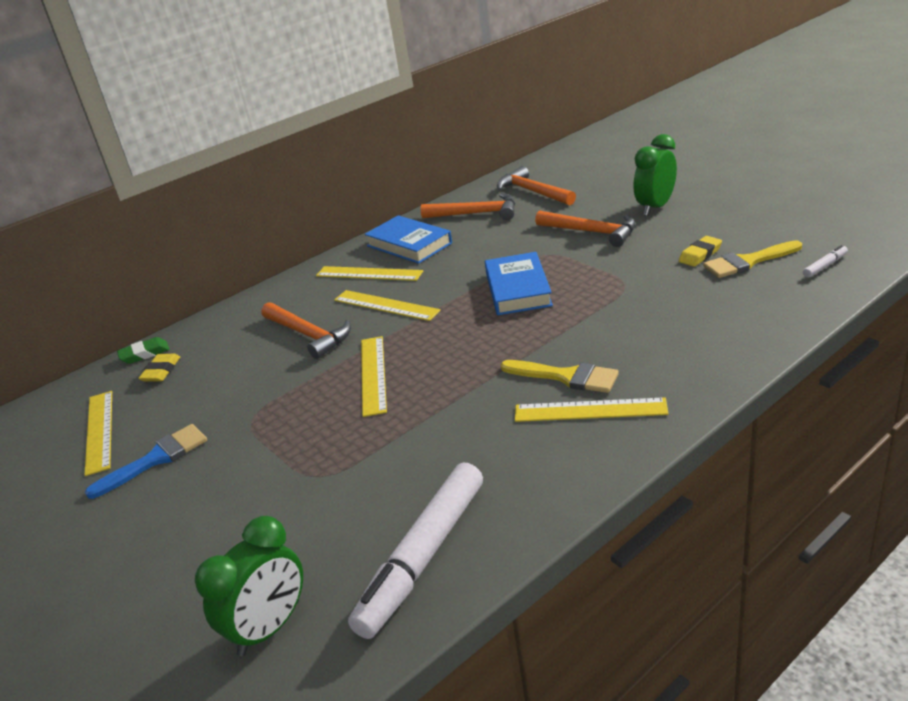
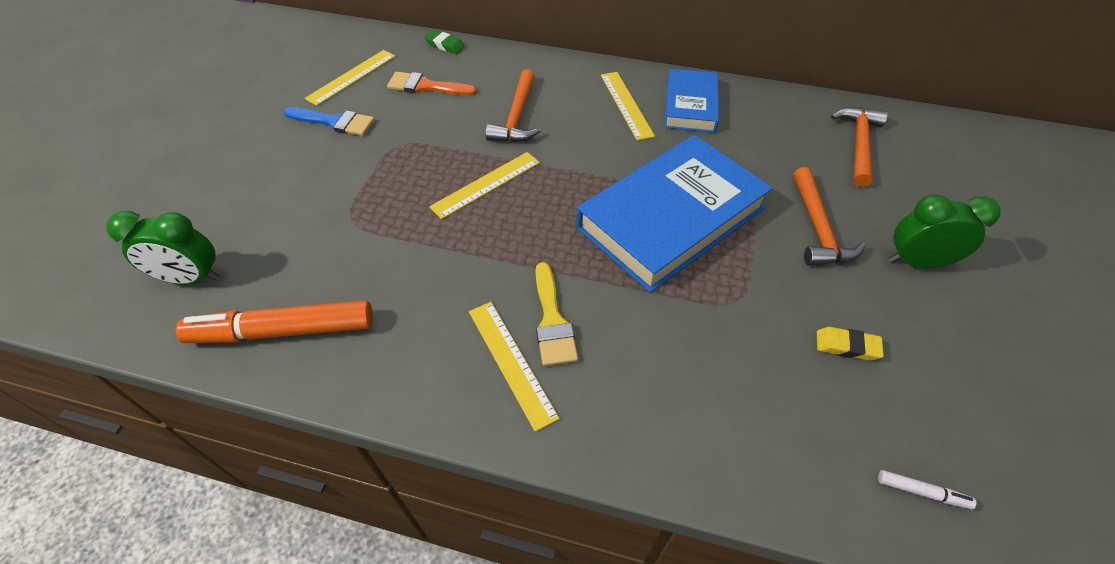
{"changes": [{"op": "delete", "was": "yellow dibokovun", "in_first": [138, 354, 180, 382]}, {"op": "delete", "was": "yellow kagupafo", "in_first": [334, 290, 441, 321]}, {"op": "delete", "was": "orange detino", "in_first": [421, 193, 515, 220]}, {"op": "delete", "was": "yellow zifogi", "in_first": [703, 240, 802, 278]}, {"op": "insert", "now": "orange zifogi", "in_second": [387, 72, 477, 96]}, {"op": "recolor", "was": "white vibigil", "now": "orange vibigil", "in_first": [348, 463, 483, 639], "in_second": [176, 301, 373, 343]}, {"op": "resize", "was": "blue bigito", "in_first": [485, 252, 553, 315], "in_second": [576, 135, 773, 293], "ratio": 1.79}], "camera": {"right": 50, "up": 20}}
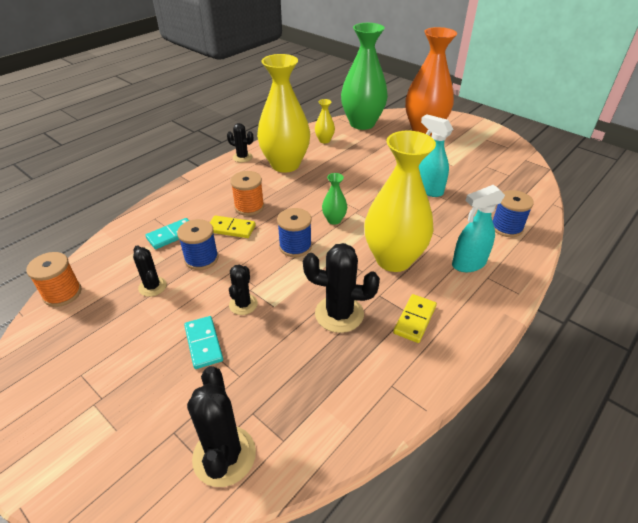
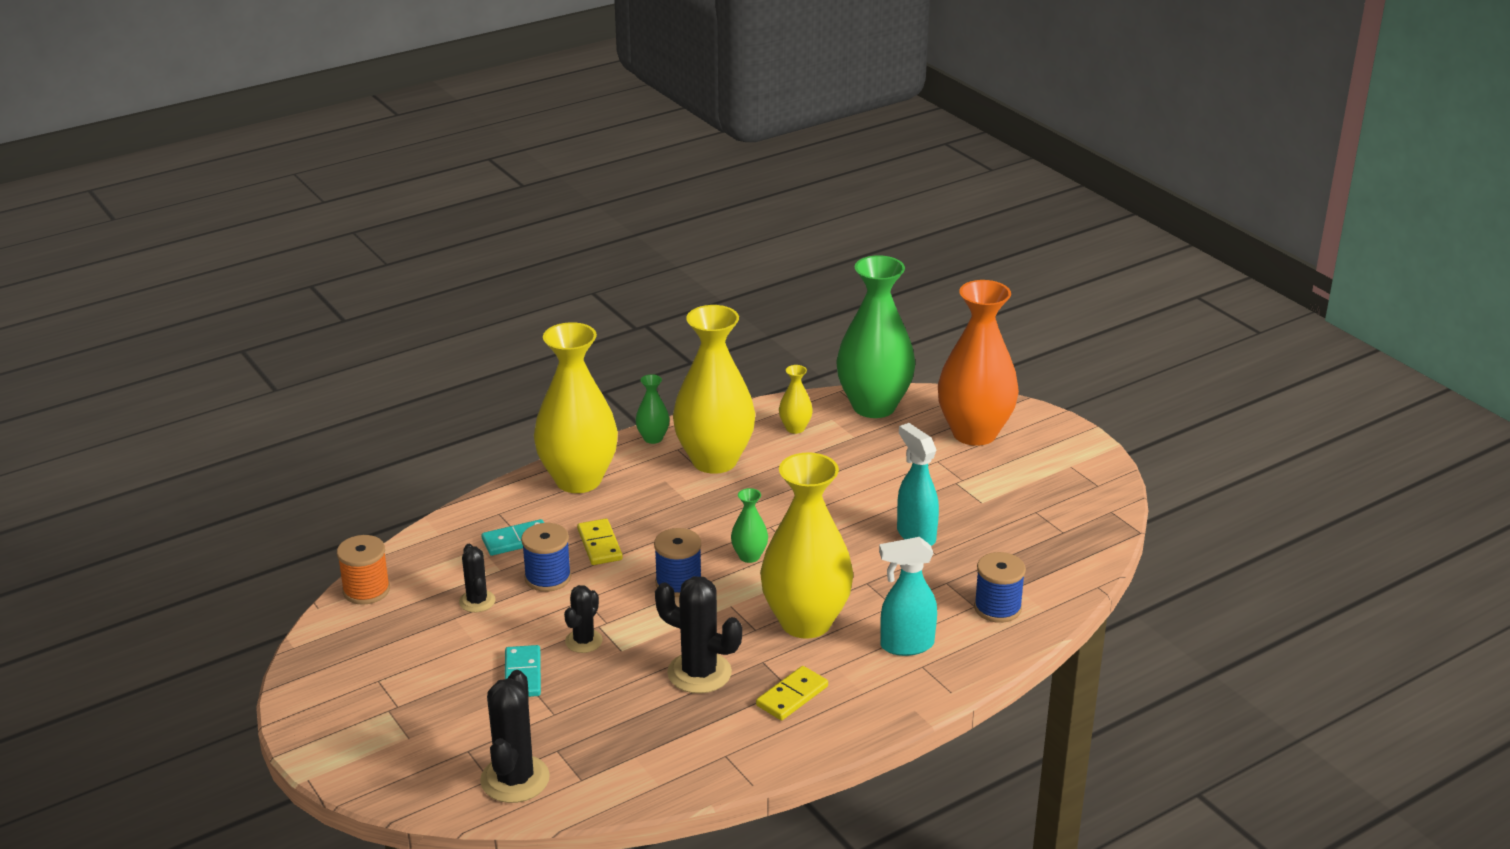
{"changes": [{"op": "delete", "was": "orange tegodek", "in_first": [231, 171, 264, 216]}, {"op": "insert", "now": "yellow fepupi", "in_second": [534, 322, 618, 493]}, {"op": "replace", "was": "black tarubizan", "now": "green fepupi", "in_first": [227, 123, 254, 162], "in_second": [635, 374, 670, 444]}, {"op": "rotate", "was": "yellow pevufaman", "in_first": [210, 216, 256, 238], "in_second": [577, 518, 623, 565], "clockwise": 45}], "camera": {"right": 15, "up": -10}}
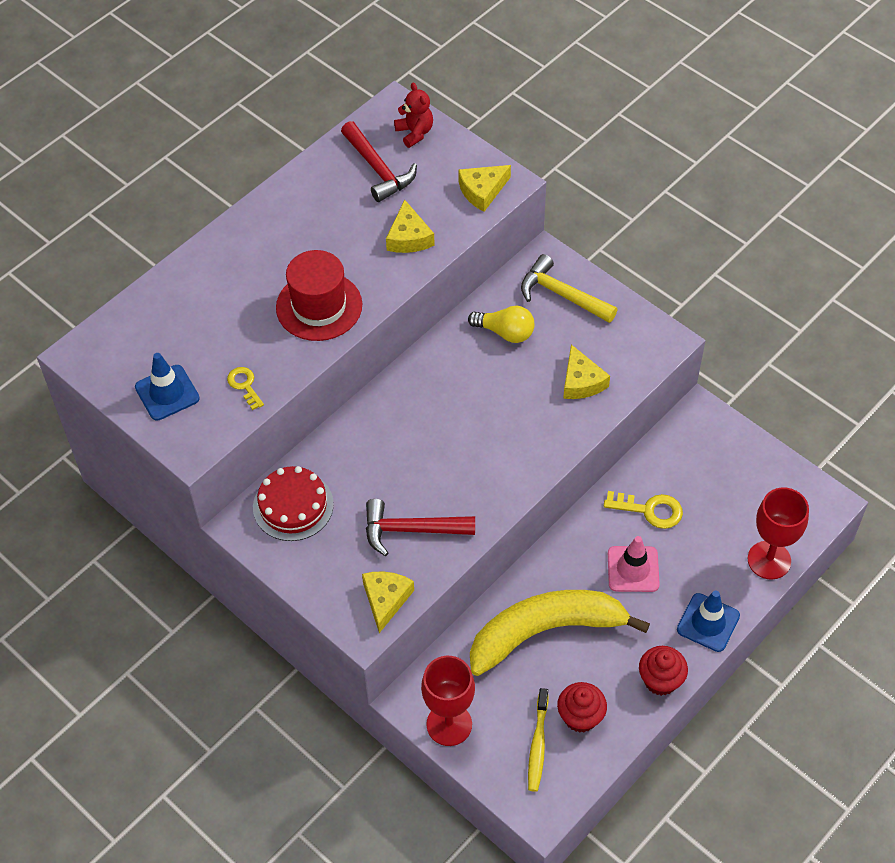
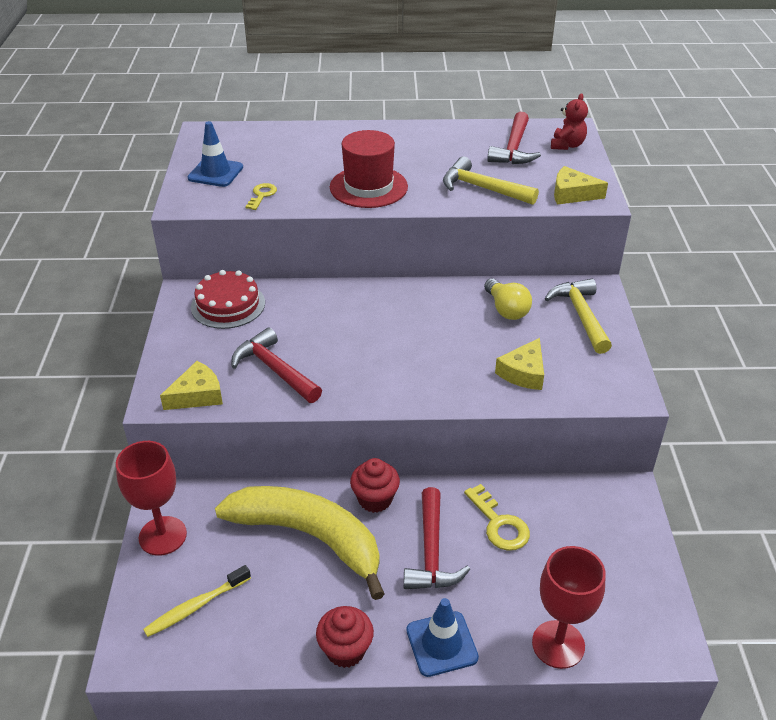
{"changes": [{"op": "move", "was": "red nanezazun", "in_first": [557, 682, 607, 733], "in_second": [350, 458, 400, 513]}, {"op": "replace", "was": "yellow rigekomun", "now": "yellow detino", "in_first": [386, 200, 435, 253], "in_second": [443, 156, 539, 205]}, {"op": "replace", "was": "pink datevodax", "now": "red detino", "in_first": [608, 536, 660, 592], "in_second": [404, 487, 470, 589]}], "camera": {"right": 45, "up": -15}}
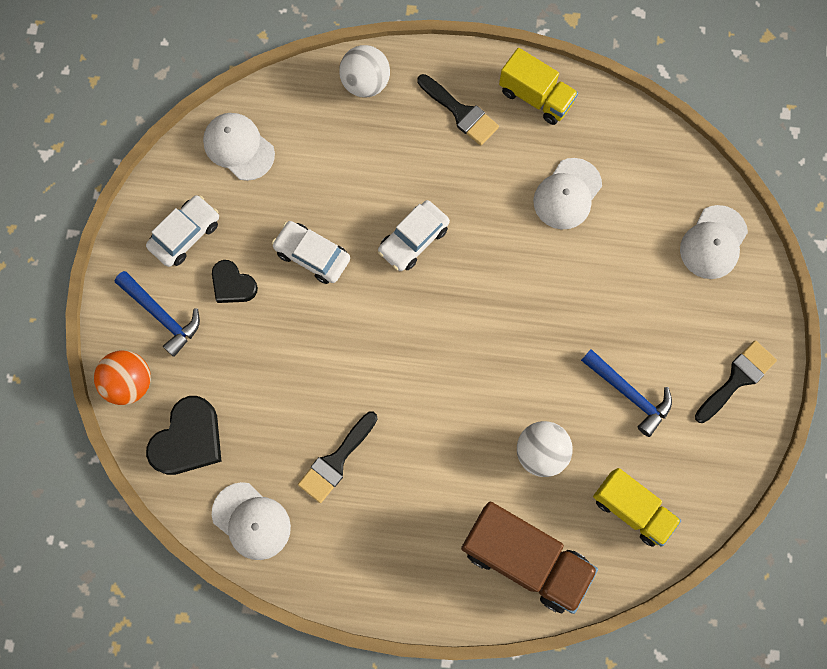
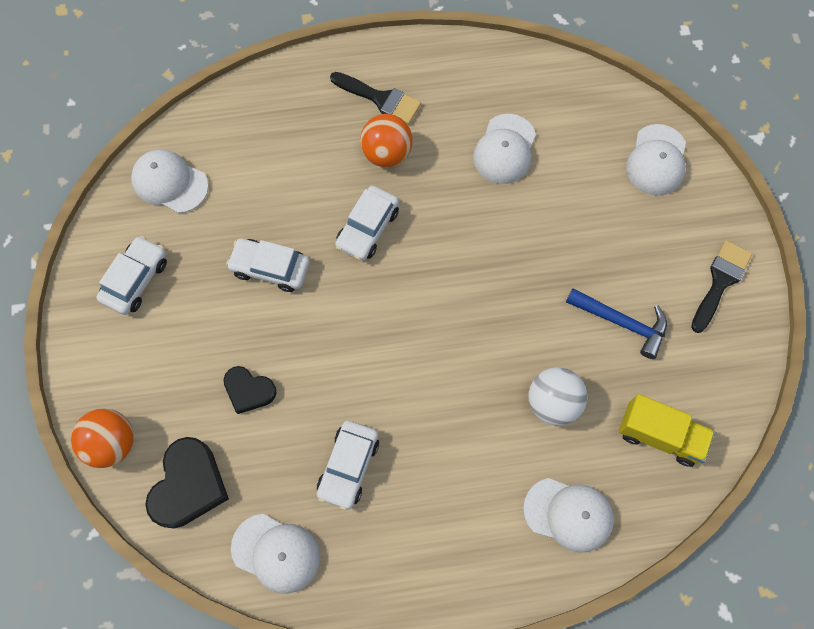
{"changes": [{"op": "delete", "was": "blue detino", "in_first": [115, 271, 200, 357]}, {"op": "delete", "was": "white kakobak", "in_first": [339, 45, 390, 97]}, {"op": "delete", "was": "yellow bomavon", "in_first": [499, 48, 578, 125]}, {"op": "insert", "now": "orange kakobak", "in_second": [360, 114, 413, 167]}, {"op": "move", "was": "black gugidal", "in_first": [212, 260, 258, 303], "in_second": [224, 366, 277, 414]}, {"op": "replace", "was": "black zifogi", "now": "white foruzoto", "in_first": [298, 411, 378, 503], "in_second": [317, 421, 379, 510]}, {"op": "replace", "was": "brown bomavon", "now": "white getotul", "in_first": [461, 502, 598, 614], "in_second": [523, 478, 614, 553]}], "camera": {"right": -15, "up": -5}}
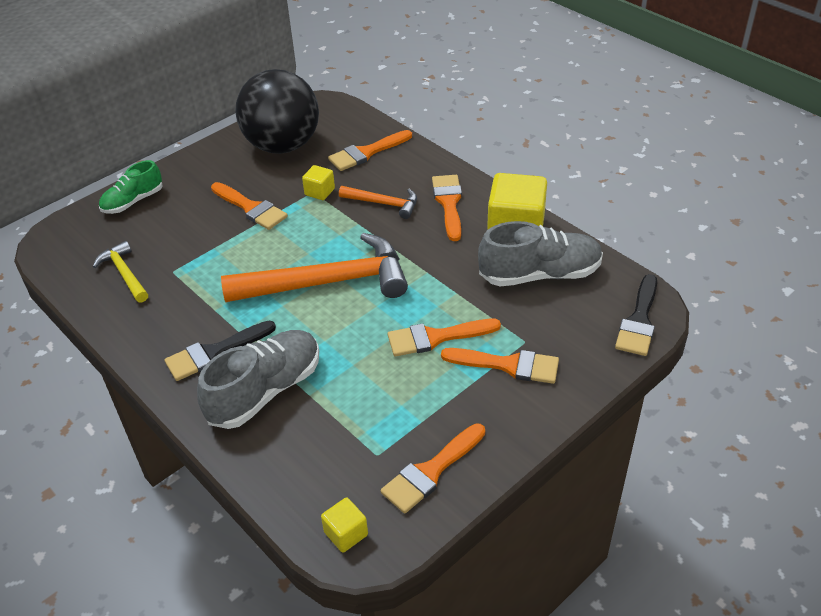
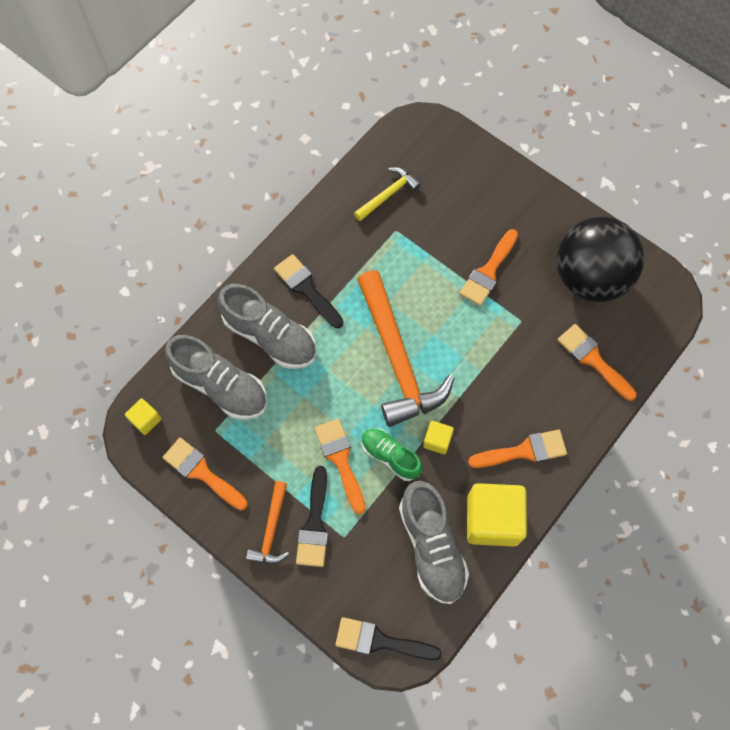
{"changes": [{"op": "insert", "now": "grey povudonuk", "in_second": [165, 335, 267, 420]}, {"op": "move", "was": "green povudonuk", "in_first": [99, 160, 163, 214], "in_second": [361, 428, 422, 481]}, {"op": "move", "was": "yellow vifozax", "in_first": [302, 165, 335, 200], "in_second": [423, 421, 454, 454]}, {"op": "move", "was": "orange detino", "in_first": [339, 186, 417, 219], "in_second": [246, 481, 289, 564]}, {"op": "recolor", "was": "orange zifogi", "now": "black zifogi", "in_first": [441, 348, 559, 384], "in_second": [296, 466, 328, 567]}], "camera": {"right": 80, "up": 25}}
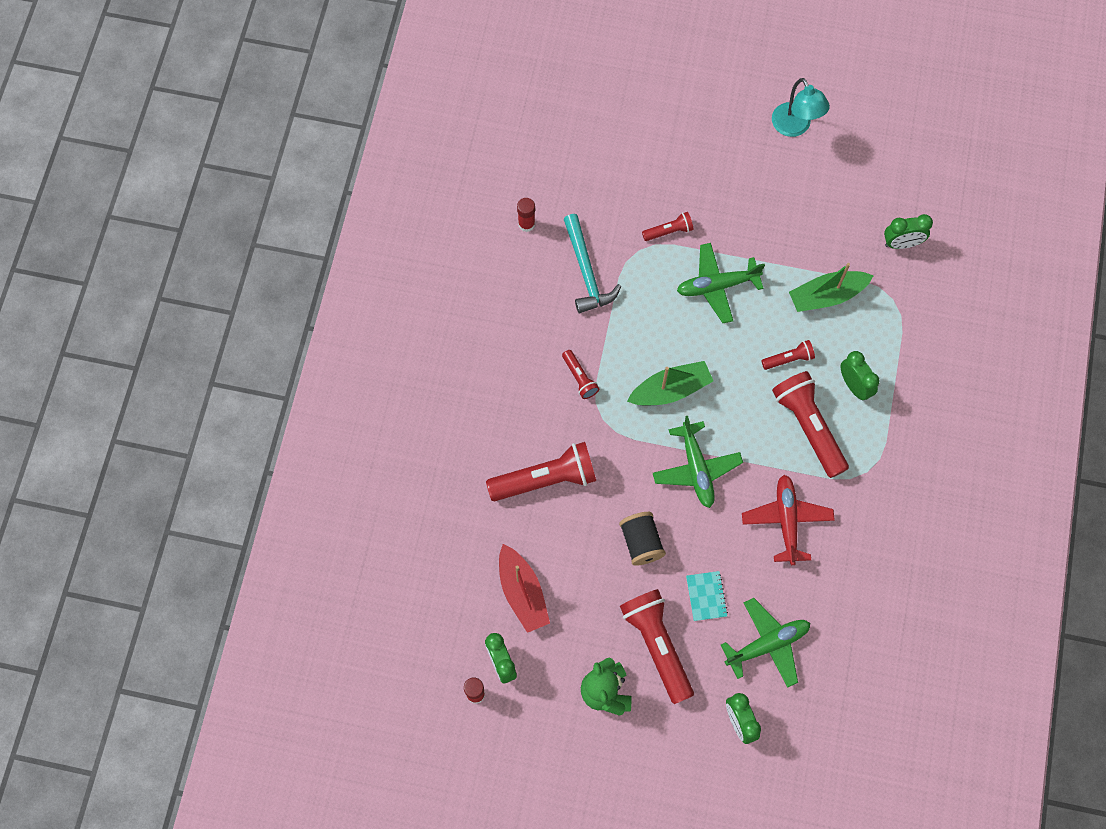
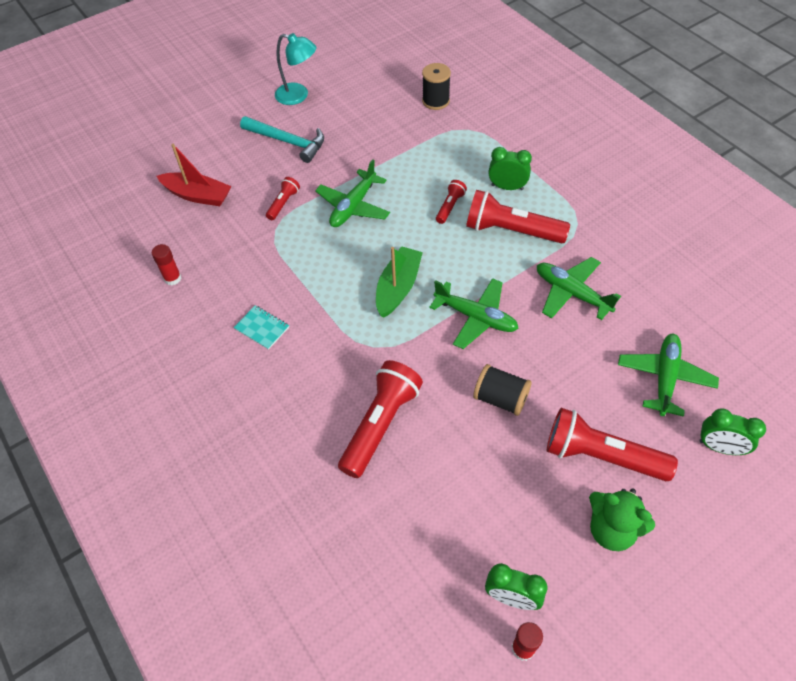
{"changes": [{"op": "delete", "was": "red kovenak", "in_first": [562, 350, 599, 399]}, {"op": "delete", "was": "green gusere", "in_first": [789, 263, 874, 312]}, {"op": "move", "was": "red gusere", "in_first": [499, 544, 550, 633], "in_second": [157, 144, 232, 206]}, {"op": "move", "was": "turquoise detino", "in_first": [564, 214, 621, 313], "in_second": [240, 116, 324, 163]}, {"op": "move", "was": "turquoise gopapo", "in_first": [686, 571, 728, 621], "in_second": [234, 305, 289, 350]}, {"op": "replace", "was": "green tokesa", "now": "black tegodek", "in_first": [884, 214, 933, 249], "in_second": [422, 63, 451, 110]}, {"op": "recolor", "was": "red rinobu", "now": "green rinobu", "in_first": [742, 475, 835, 565], "in_second": [537, 257, 621, 320]}], "camera": {"right": -45, "up": -15}}
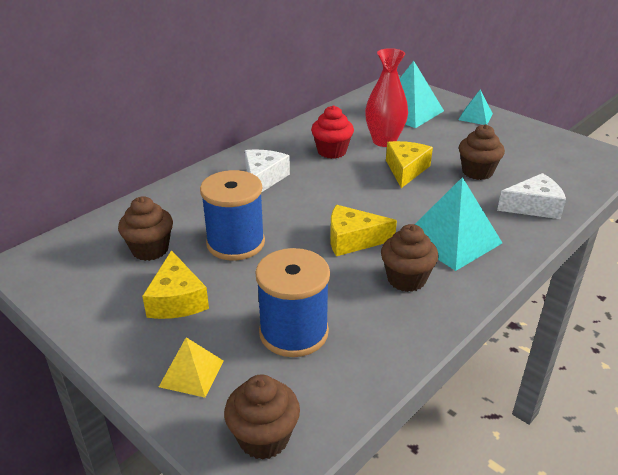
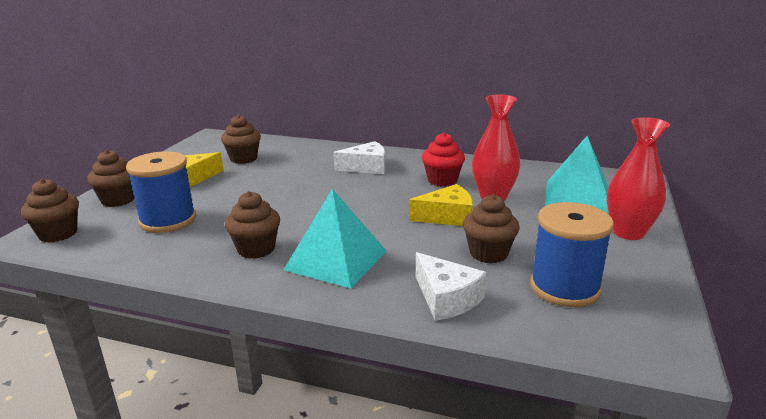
{"changes": [{"op": "delete", "was": "yellow rigekomun", "in_first": [330, 205, 397, 256]}, {"op": "move", "was": "blue tegodek", "in_first": [200, 170, 265, 261], "in_second": [530, 202, 614, 307]}, {"op": "replace", "was": "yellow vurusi", "now": "brown nanezazun", "in_first": [159, 337, 224, 398], "in_second": [87, 150, 135, 207]}, {"op": "replace", "was": "turquoise vurusi", "now": "red fepupi", "in_first": [458, 90, 493, 125], "in_second": [607, 117, 670, 240]}], "camera": {"right": 65, "up": -10}}
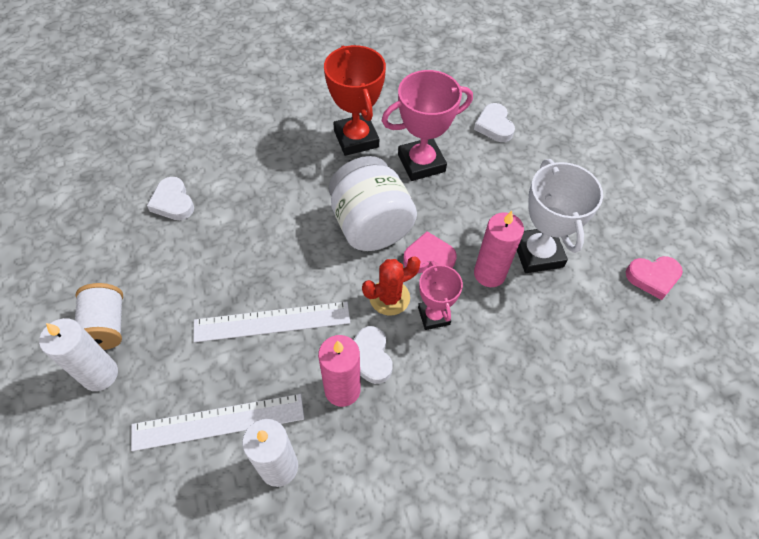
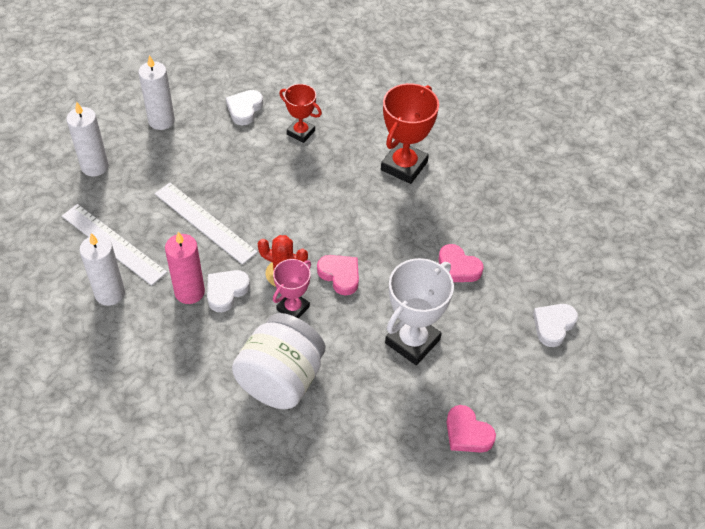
{"changes": [{"op": "delete", "was": "white tegodek", "in_first": [75, 283, 123, 350]}, {"op": "delete", "was": "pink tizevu", "in_first": [382, 70, 473, 181]}, {"op": "delete", "was": "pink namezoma", "in_first": [474, 211, 524, 287]}, {"op": "insert", "now": "white namezoma", "in_second": [138, 55, 175, 130]}, {"op": "insert", "now": "red tizevu", "in_second": [280, 84, 322, 143]}, {"op": "insert", "now": "pink gugidal", "in_second": [439, 244, 483, 282]}, {"op": "move", "was": "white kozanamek", "in_first": [329, 156, 417, 251], "in_second": [232, 313, 325, 409]}, {"op": "move", "was": "white gugidal", "in_first": [474, 103, 515, 142], "in_second": [533, 304, 578, 347]}], "camera": {"right": 50, "up": -5}}
